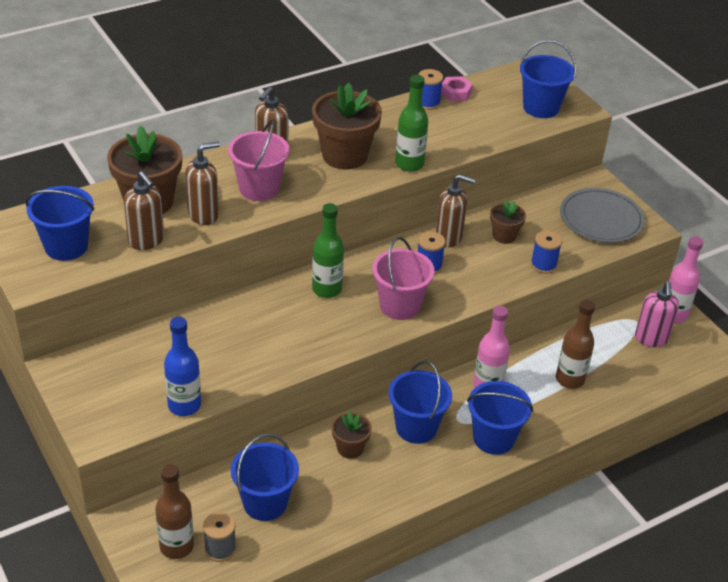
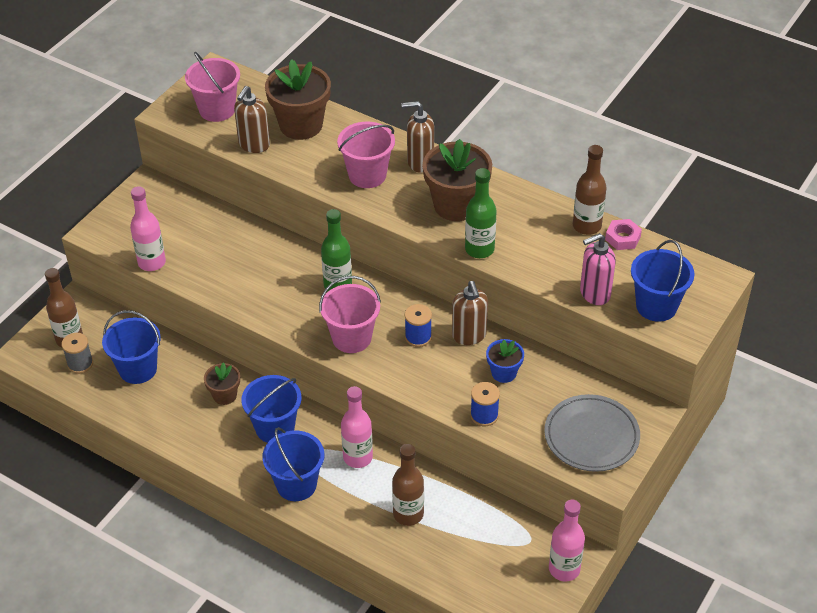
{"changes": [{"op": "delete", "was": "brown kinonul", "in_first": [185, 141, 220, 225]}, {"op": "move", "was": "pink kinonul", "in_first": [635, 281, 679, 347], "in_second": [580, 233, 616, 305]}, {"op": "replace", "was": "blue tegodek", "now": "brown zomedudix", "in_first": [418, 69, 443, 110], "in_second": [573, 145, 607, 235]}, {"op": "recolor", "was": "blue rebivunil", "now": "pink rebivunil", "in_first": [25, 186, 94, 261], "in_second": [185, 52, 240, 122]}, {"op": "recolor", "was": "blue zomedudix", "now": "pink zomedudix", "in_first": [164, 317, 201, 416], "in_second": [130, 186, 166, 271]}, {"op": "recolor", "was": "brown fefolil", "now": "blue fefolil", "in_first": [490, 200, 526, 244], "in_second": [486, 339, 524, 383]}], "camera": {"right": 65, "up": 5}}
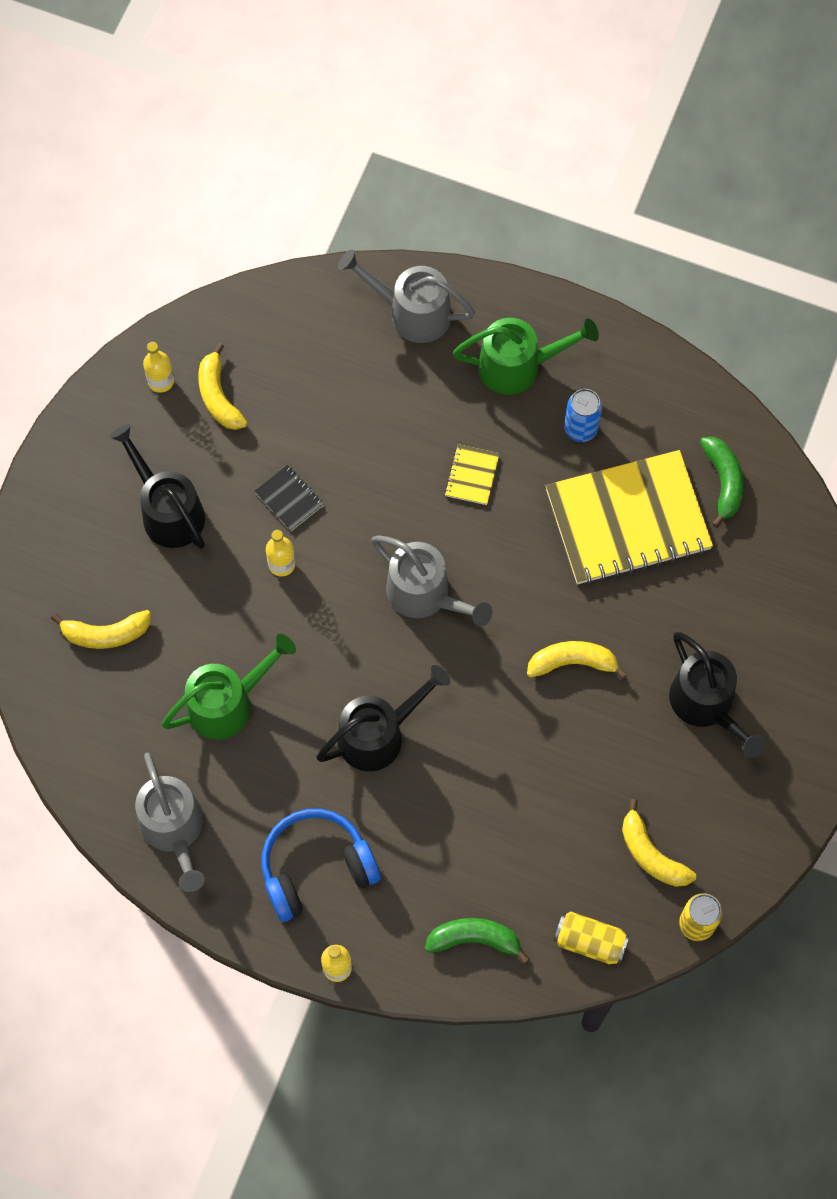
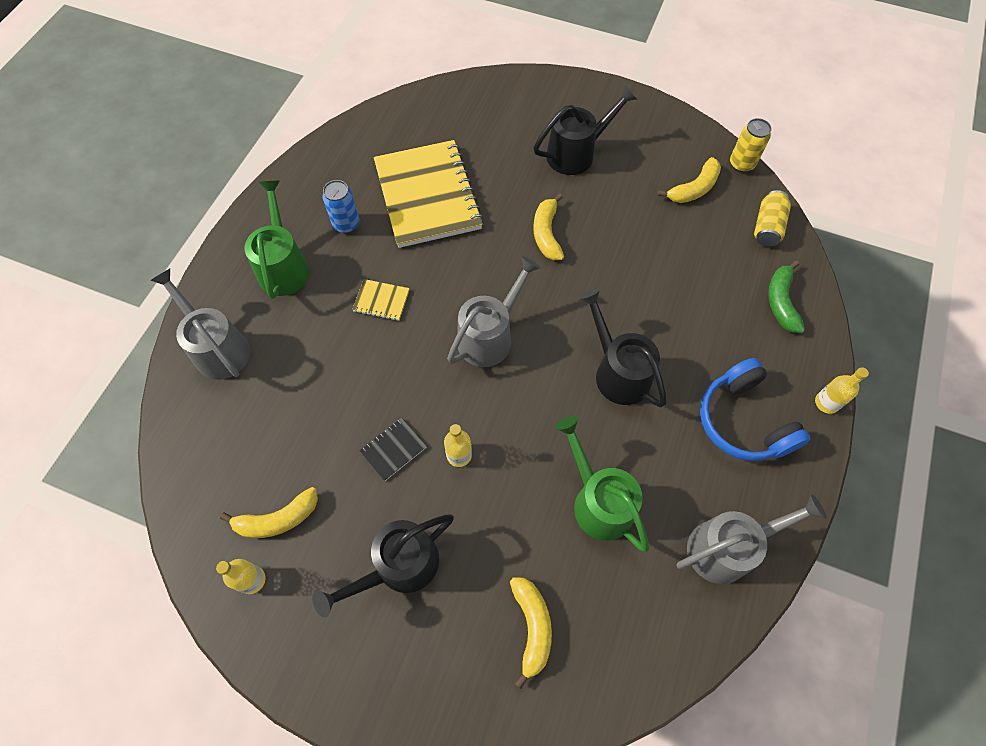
{"changes": [{"op": "delete", "was": "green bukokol", "in_first": [700, 437, 744, 528]}, {"op": "rotate", "was": "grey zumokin", "in_first": [338, 249, 475, 343], "in_second": [150, 269, 250, 380], "clockwise": 120}], "camera": {"right": -90, "up": -5}}
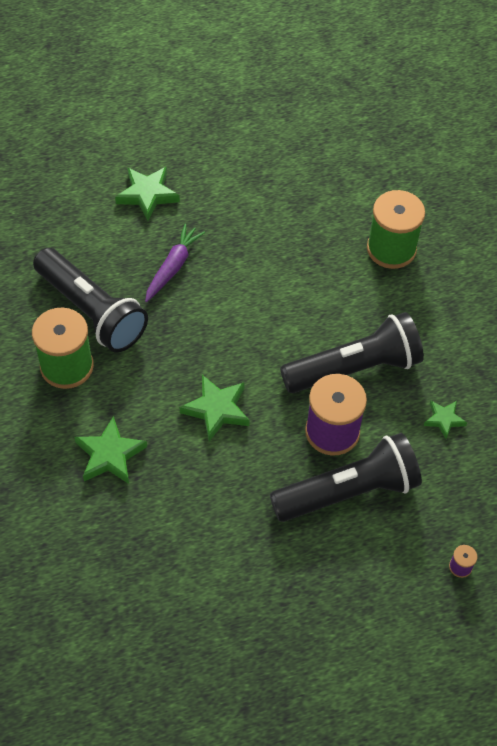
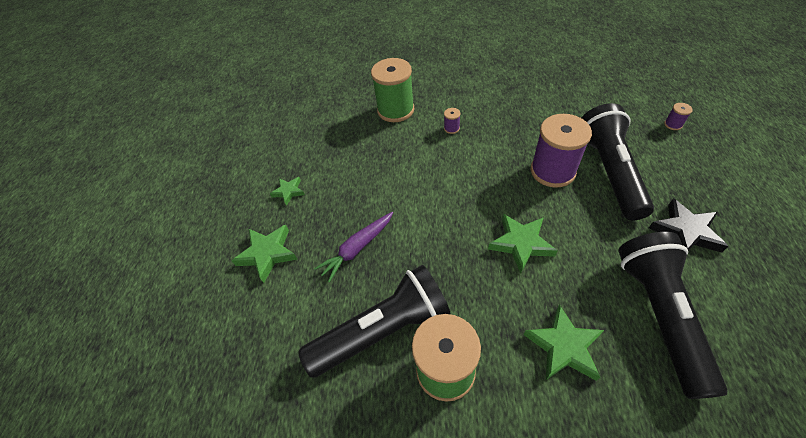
{"changes": [{"op": "insert", "now": "purple tegodek", "in_second": [444, 108, 460, 134]}, {"op": "insert", "now": "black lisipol", "in_second": [649, 199, 728, 253]}, {"op": "move", "was": "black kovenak", "in_first": [280, 312, 424, 393], "in_second": [619, 232, 728, 399]}, {"op": "move", "was": "green lisipol", "in_first": [424, 401, 467, 439], "in_second": [270, 177, 305, 206]}, {"op": "rotate", "was": "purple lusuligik", "in_first": [145, 224, 205, 302], "in_second": [314, 212, 393, 283], "clockwise": -90}], "camera": {"right": -65, "up": -5}}
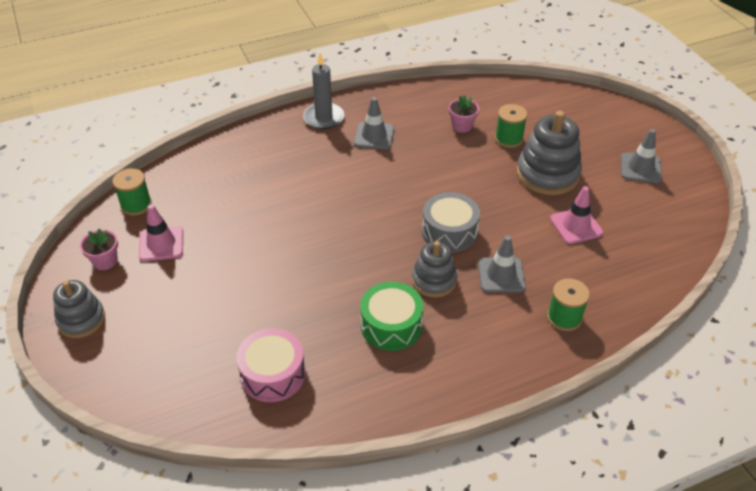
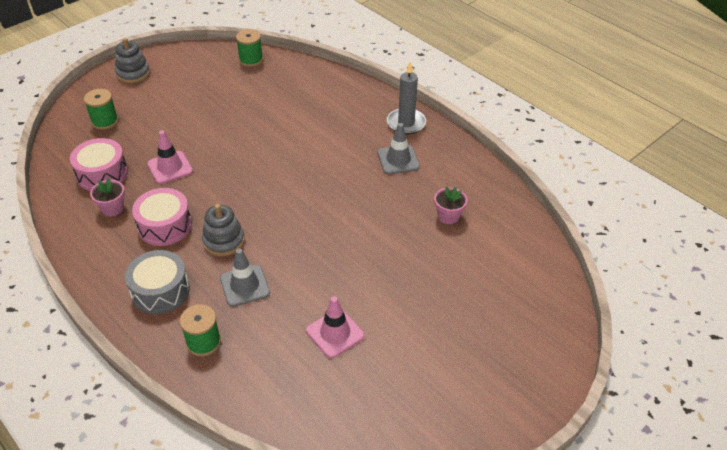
{"changes": [{"op": "delete", "was": "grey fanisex", "in_first": [517, 111, 582, 195]}, {"op": "delete", "was": "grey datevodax", "in_first": [621, 129, 662, 183]}, {"op": "move", "was": "pink fefolil", "in_first": [80, 228, 118, 270], "in_second": [90, 178, 125, 216]}, {"op": "move", "was": "pink datevodax", "in_first": [139, 204, 183, 262], "in_second": [147, 130, 193, 184]}, {"op": "move", "was": "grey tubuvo", "in_first": [422, 192, 480, 253], "in_second": [125, 250, 190, 314]}, {"op": "move", "was": "green tegodek", "in_first": [495, 104, 528, 148], "in_second": [84, 89, 118, 130]}, {"op": "recolor", "was": "green tubuvo", "now": "pink tubuvo", "in_first": [360, 282, 424, 351], "in_second": [132, 188, 192, 246]}], "camera": {"right": 70, "up": 0}}
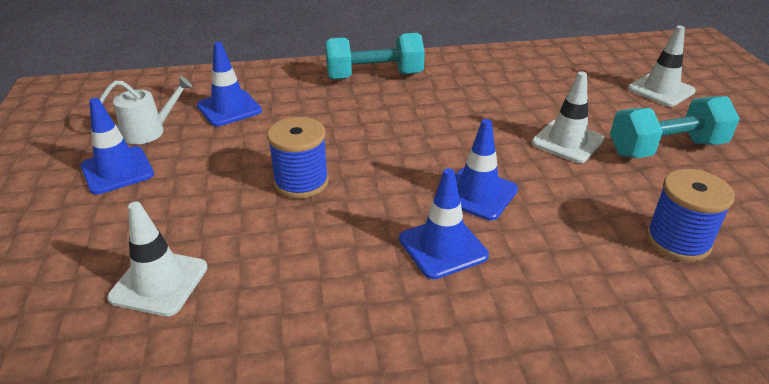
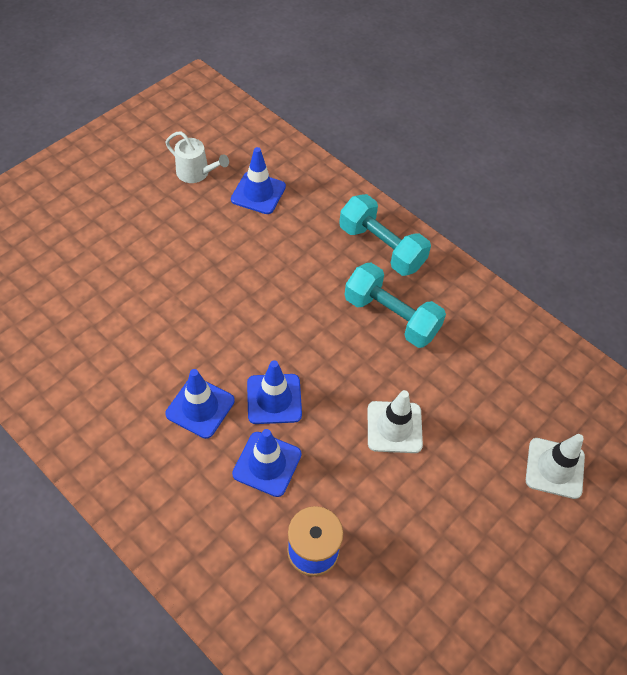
{"changes": [{"op": "delete", "was": "white datevodax", "in_first": [107, 202, 208, 316]}, {"op": "delete", "was": "blue tegodek", "in_first": [267, 117, 329, 199]}, {"op": "move", "was": "blue datevodax", "in_first": [81, 98, 154, 195], "in_second": [232, 429, 302, 497]}, {"op": "move", "was": "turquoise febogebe", "in_first": [610, 96, 740, 158], "in_second": [344, 262, 446, 348]}], "camera": {"right": 50, "up": 20}}
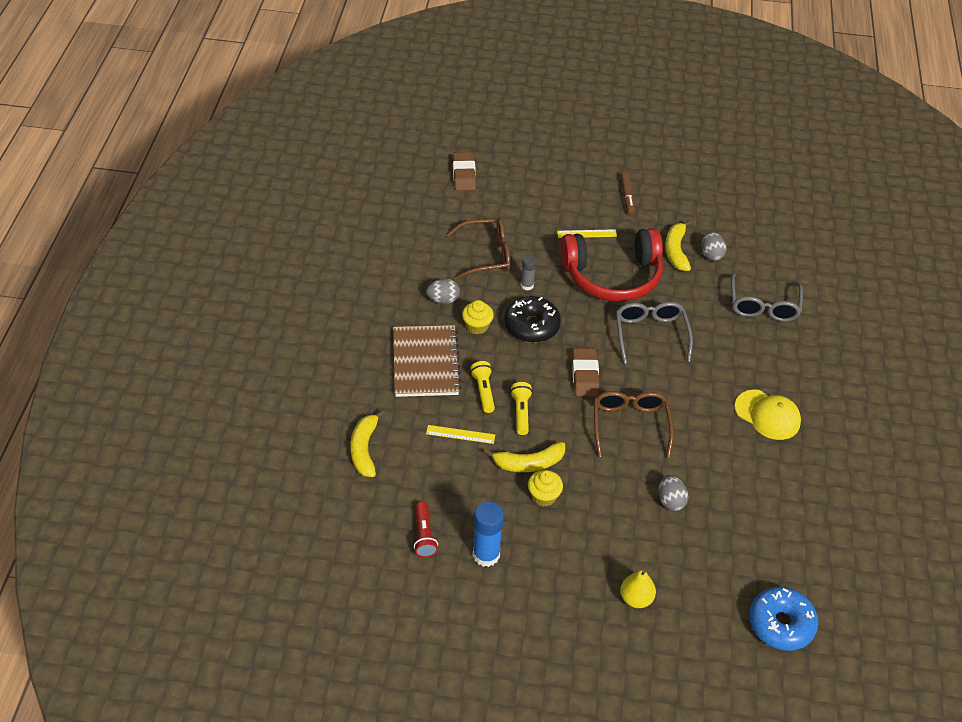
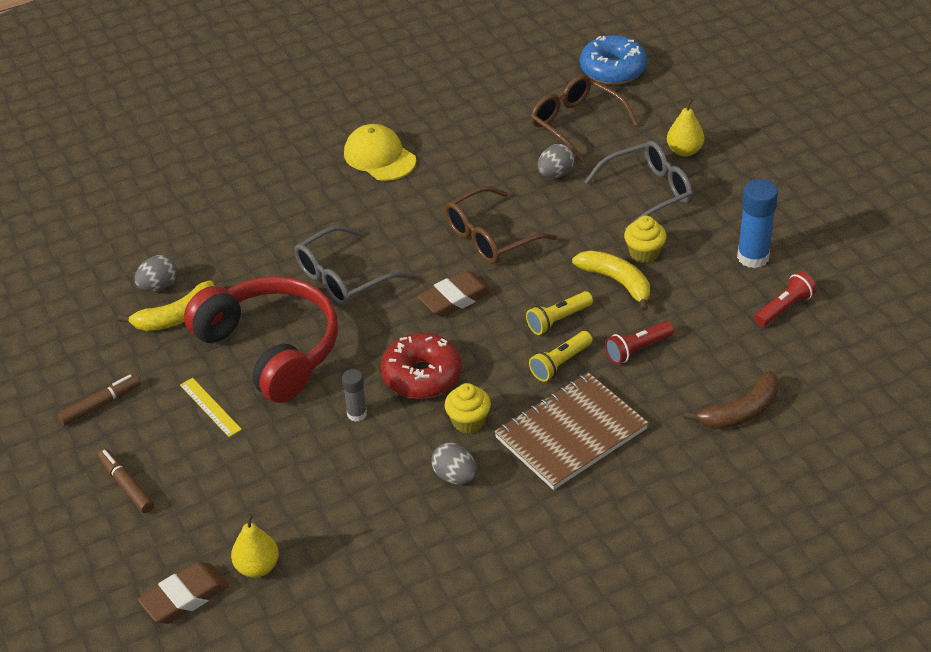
{"changes": [{"op": "insert", "now": "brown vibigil", "in_second": [98, 448, 154, 513]}, {"op": "insert", "now": "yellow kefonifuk", "in_second": [231, 514, 279, 577]}, {"op": "move", "was": "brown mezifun", "in_first": [446, 218, 510, 280], "in_second": [531, 75, 638, 161]}, {"op": "move", "was": "grey mezifun", "in_first": [731, 273, 803, 322], "in_second": [585, 140, 693, 229]}, {"op": "replace", "was": "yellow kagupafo", "now": "red kovenak", "in_first": [426, 425, 495, 444], "in_second": [605, 321, 674, 364]}, {"op": "recolor", "was": "yellow bukokol", "now": "brown bukokol", "in_first": [350, 410, 385, 477], "in_second": [684, 371, 779, 429]}, {"op": "recolor", "was": "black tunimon", "now": "red tunimon", "in_first": [504, 296, 561, 343], "in_second": [381, 333, 462, 399]}, {"op": "rotate", "was": "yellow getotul", "in_first": [734, 389, 801, 440], "in_second": [344, 124, 416, 181], "clockwise": -45}], "camera": {"right": -120, "up": -5}}
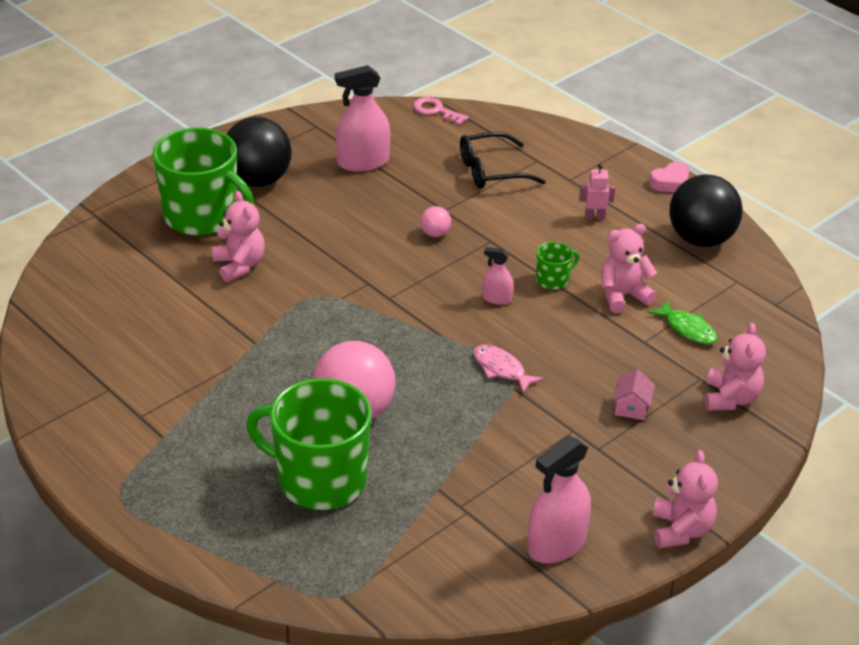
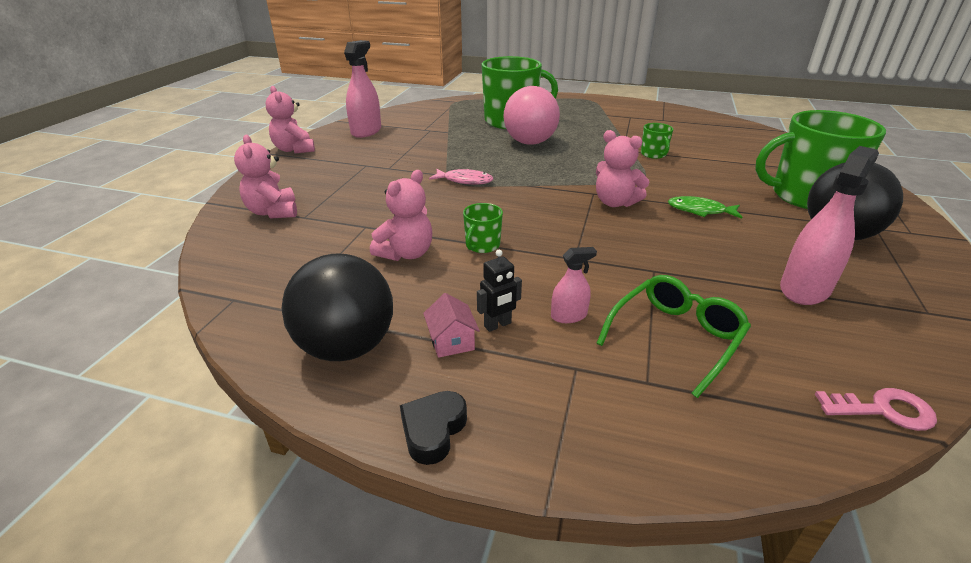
{"changes": [{"op": "delete", "was": "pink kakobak", "in_first": [420, 206, 451, 237]}, {"op": "insert", "now": "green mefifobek", "in_second": [641, 123, 673, 159]}, {"op": "move", "was": "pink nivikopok", "in_first": [212, 191, 265, 282], "in_second": [596, 130, 649, 207]}, {"op": "move", "was": "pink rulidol", "in_first": [482, 247, 514, 305], "in_second": [551, 247, 597, 323]}, {"op": "move", "was": "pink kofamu", "in_first": [613, 369, 655, 420], "in_second": [423, 293, 480, 358]}, {"op": "move", "was": "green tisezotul", "in_first": [648, 300, 717, 344], "in_second": [668, 196, 742, 219]}, {"op": "recolor", "was": "black mezifun", "now": "green mezifun", "in_first": [460, 132, 546, 189], "in_second": [596, 275, 751, 398]}, {"op": "recolor", "was": "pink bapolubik", "now": "black bapolubik", "in_first": [579, 164, 615, 220], "in_second": [477, 250, 522, 332]}, {"op": "recolor", "was": "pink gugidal", "now": "black gugidal", "in_first": [649, 162, 689, 192], "in_second": [400, 391, 467, 465]}], "camera": {"right": 150, "up": -5}}
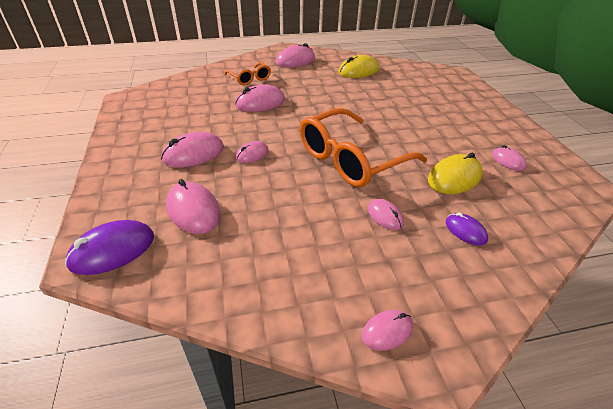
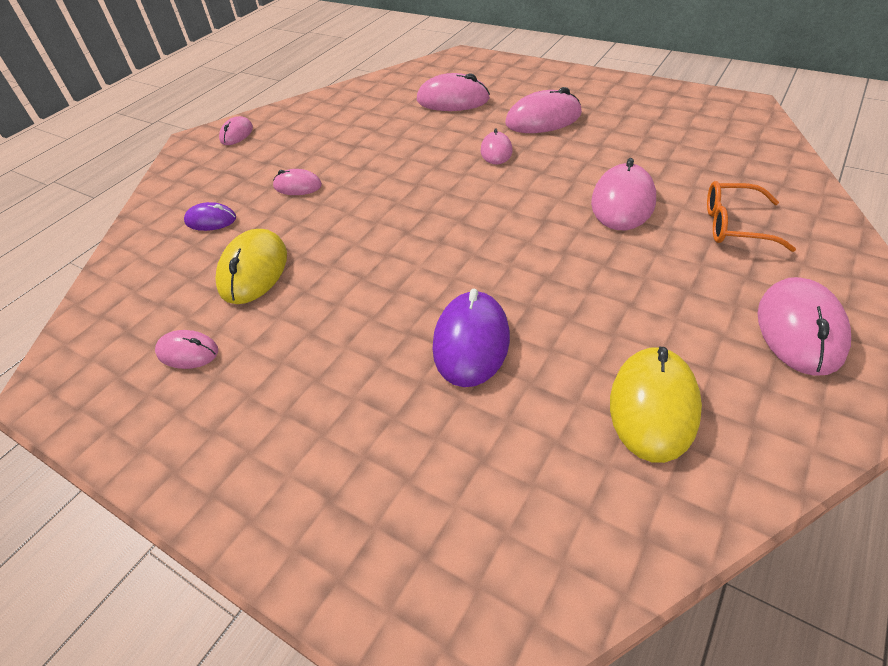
{"changes": [{"op": "delete", "was": "orange mezifun", "in_first": [300, 108, 427, 187]}, {"op": "move", "was": "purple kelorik", "in_first": [65, 220, 154, 275], "in_second": [433, 289, 510, 387]}, {"op": "rotate", "was": "pink kelorik", "in_first": [161, 132, 224, 167], "in_second": [505, 87, 582, 133], "clockwise": 60}], "camera": {"right": 140, "up": 5}}
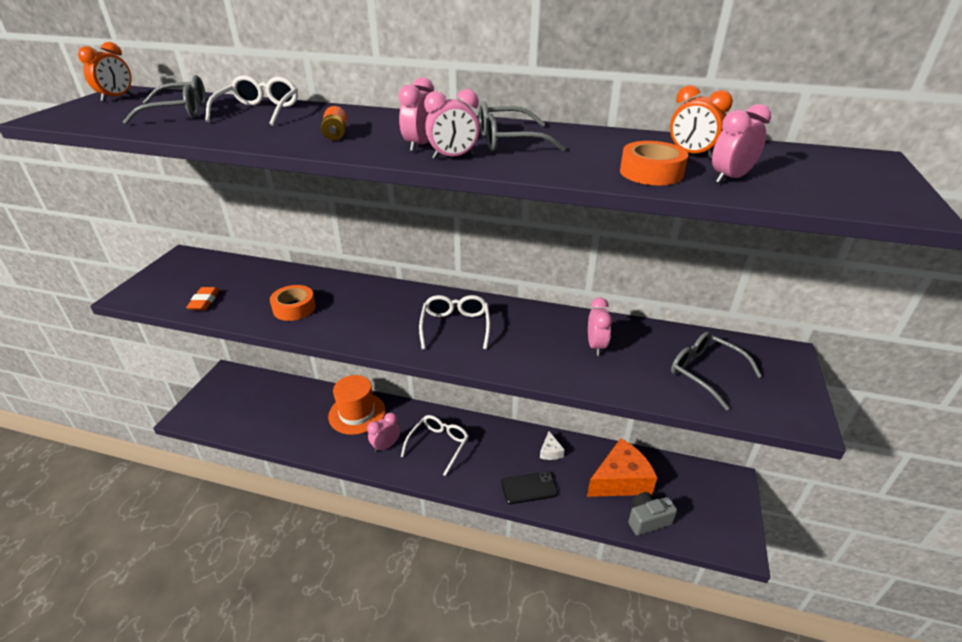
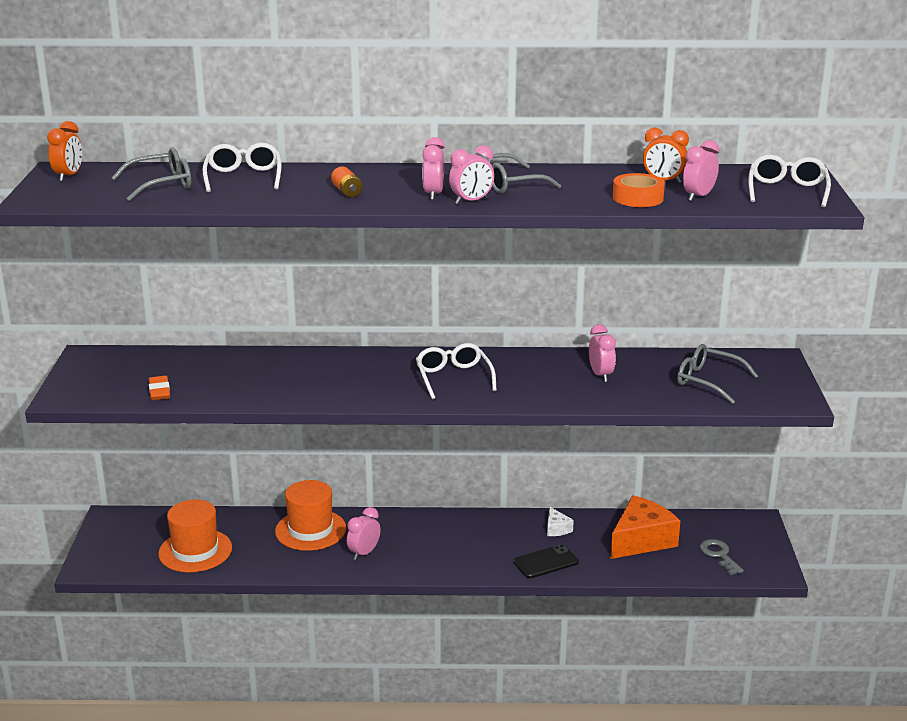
{"changes": [{"op": "delete", "was": "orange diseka", "in_first": [270, 285, 316, 321]}, {"op": "delete", "was": "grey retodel", "in_first": [628, 492, 677, 536]}, {"op": "insert", "now": "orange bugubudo", "in_second": [158, 500, 232, 572]}, {"op": "insert", "now": "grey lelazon", "in_second": [700, 539, 744, 575]}, {"op": "move", "was": "white mezifun", "in_first": [401, 415, 469, 476], "in_second": [748, 155, 831, 207]}], "camera": {"right": -15, "up": -10}}
